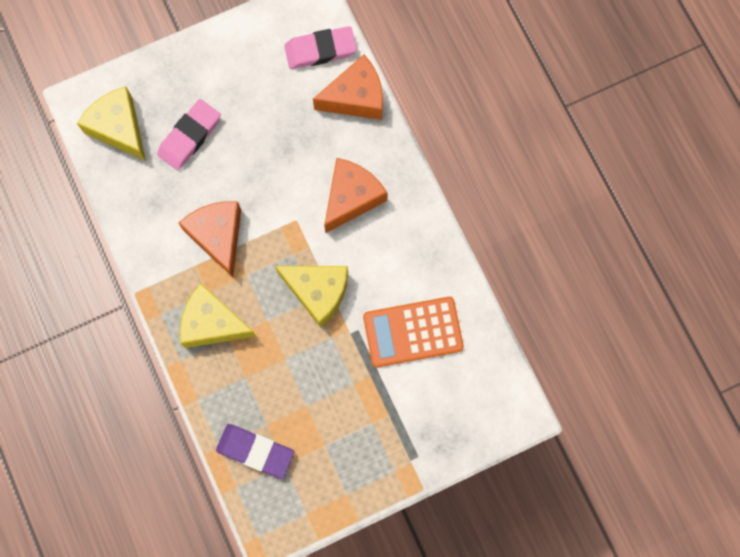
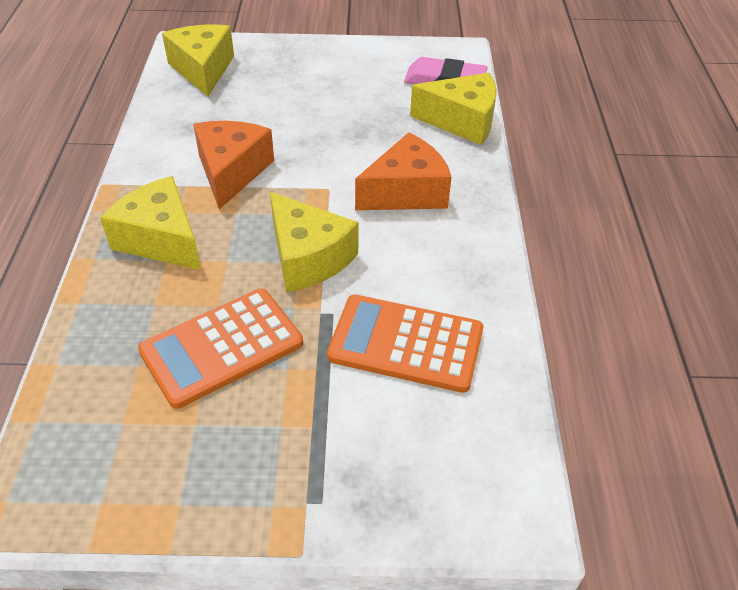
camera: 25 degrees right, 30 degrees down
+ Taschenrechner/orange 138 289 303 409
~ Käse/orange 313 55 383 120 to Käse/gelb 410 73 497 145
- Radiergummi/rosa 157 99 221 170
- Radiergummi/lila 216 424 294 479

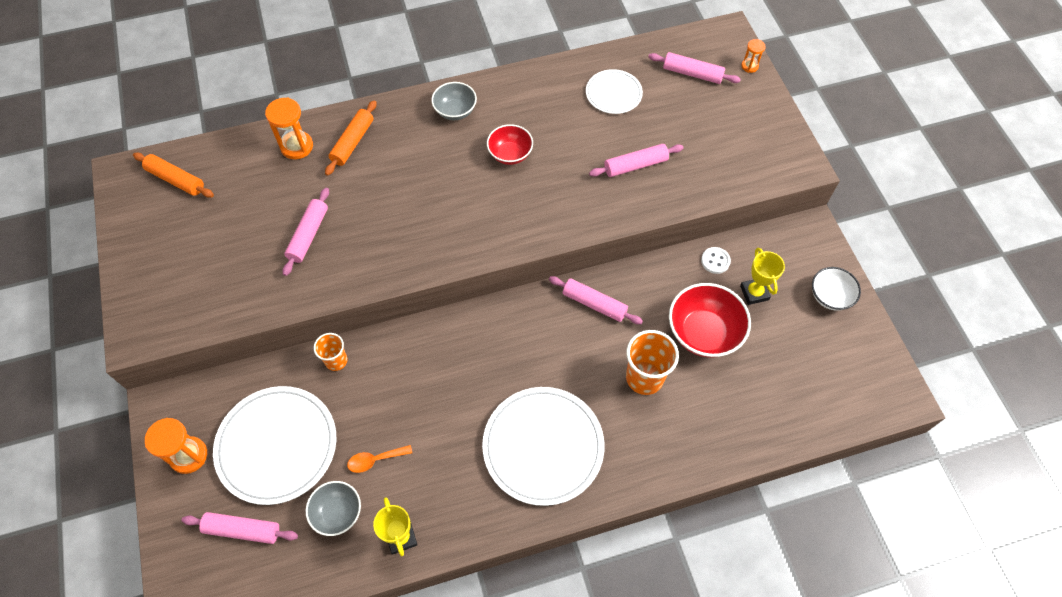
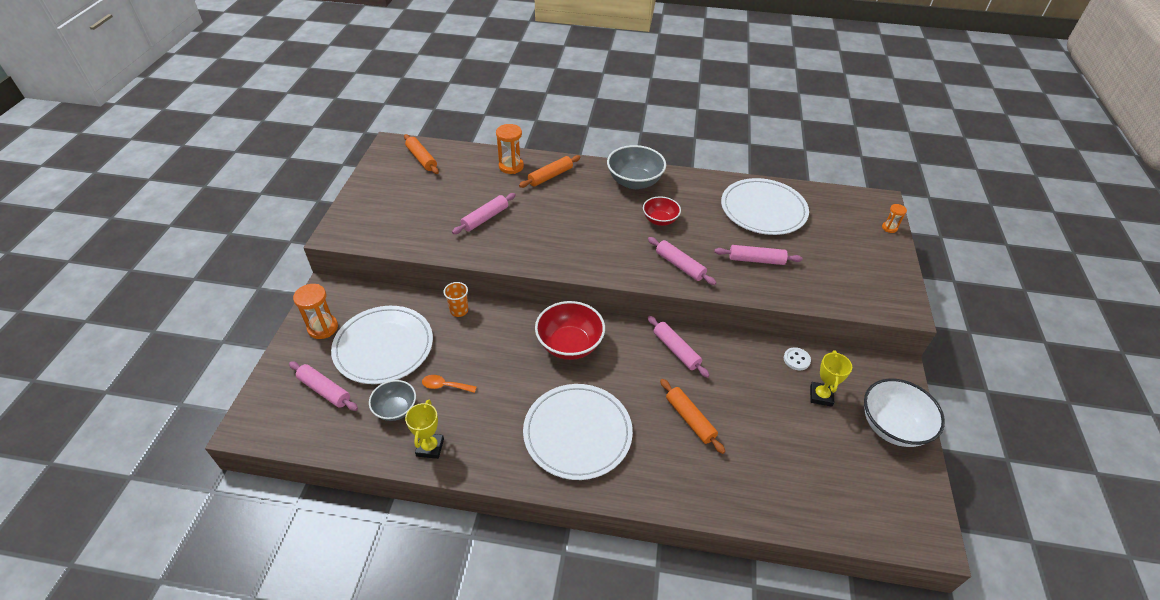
camera: 25 degrees right, 15 degrees down
~ Schüssel/rot 669 283 751 358 to 535 301 605 360
~ Schüssel/grau 431 82 477 120 = 607 145 666 189 x1.63
~ Nudelholz/rosa 648 52 741 84 to 648 237 716 285
~ Becher/orange 626 330 679 395 to Nudelholz/orange 660 379 725 454
~ Teller/weiß 586 69 643 114 = 721 178 809 235 x1.81
~ Schüssel/weiß 812 267 861 311 = 864 379 945 447 x1.63

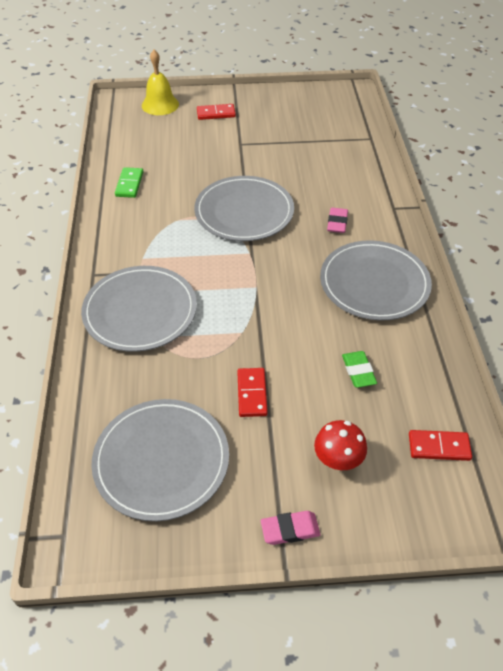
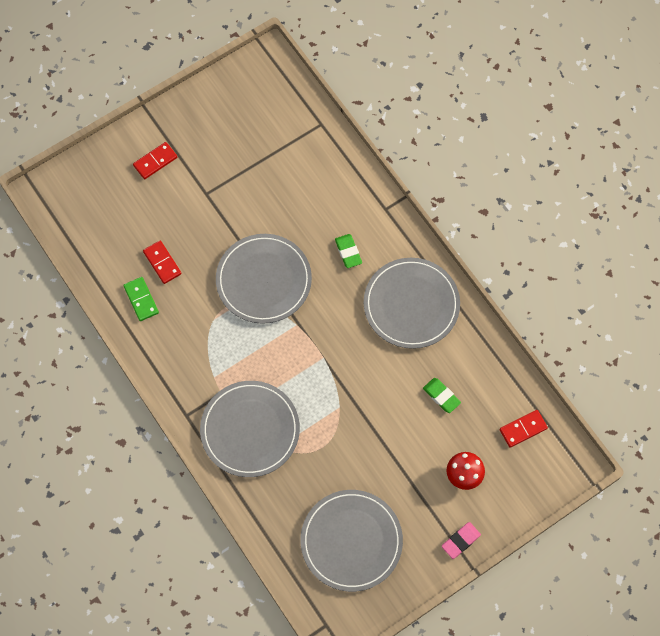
camera: 30 degrees left, 20 degrees up
~ Dominostein/rot 237 368 268 417 to 143 241 181 284
~ Radiergummi/rosa 327 208 348 233 to Radiergummi/grün 335 234 362 268
- Glocke/gelb 142 50 179 115

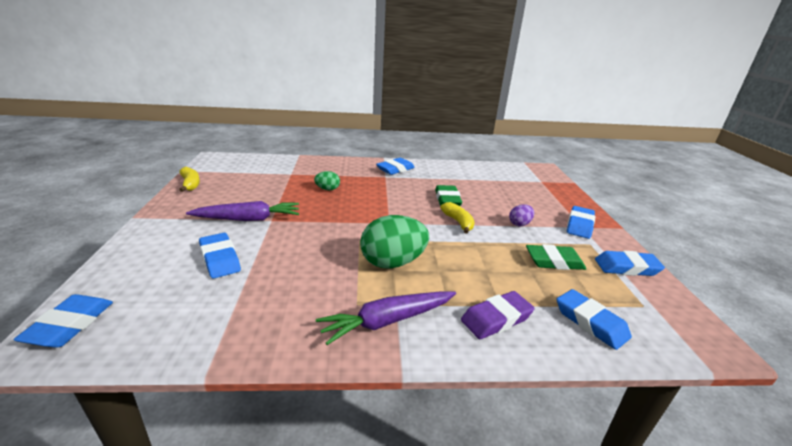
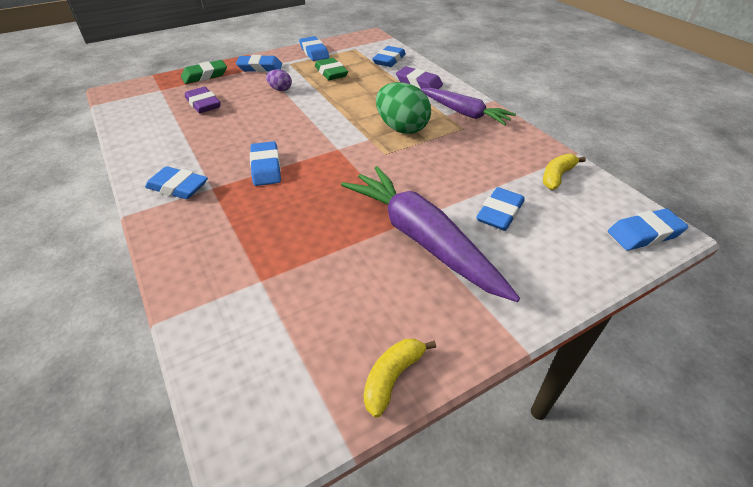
camera: 115 degrees left, 15 degrees up
~ Radiergummi/grün 435 185 462 206 to 181 60 227 84
+ Radiergummi/lila 185 87 221 113
+ Radiergummi/blau 250 141 281 186
~ Karotte/lila 186 201 299 221 = 341 166 520 302 x1.55
~ Banane/gelb 440 202 475 234 to 543 154 586 190
- Ei/grün 314 171 340 190

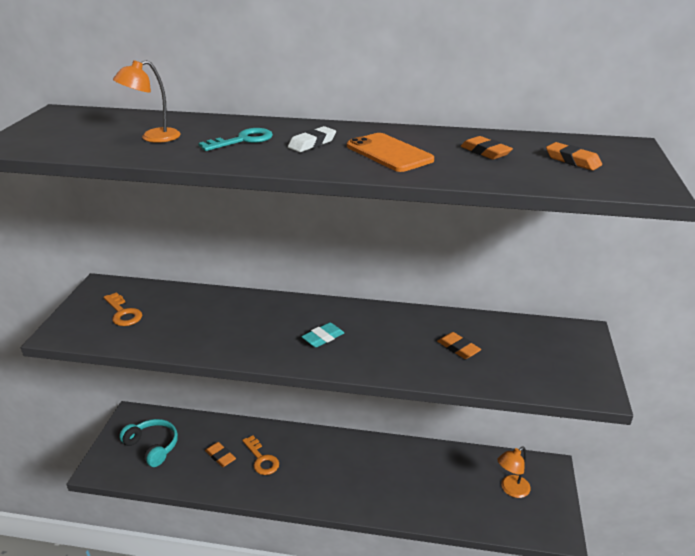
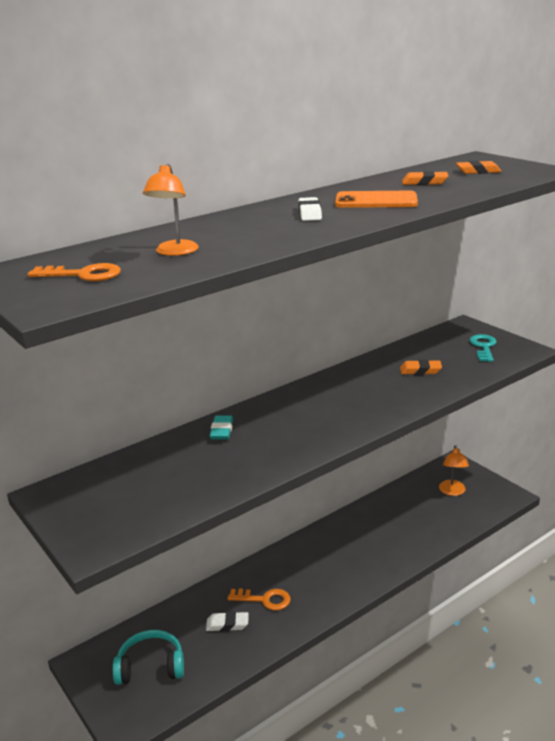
camera: 45 degrees left, 5 degrees down
~ Schlüssel/orange 104 292 142 326 to 28 263 121 281
~ Radiergummi/orange 205 442 236 467 to Radiergummi/weiß 206 611 249 631
~ Radiergummi/türkis 301 322 344 347 to 210 416 233 439
~ Schlüssel/türkis 198 128 273 151 to 469 334 497 362

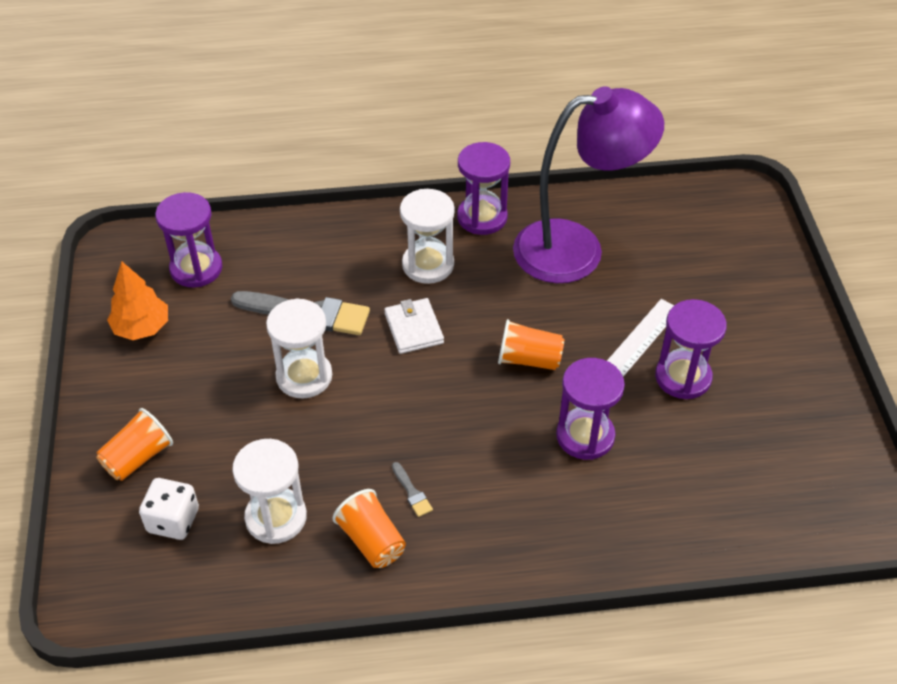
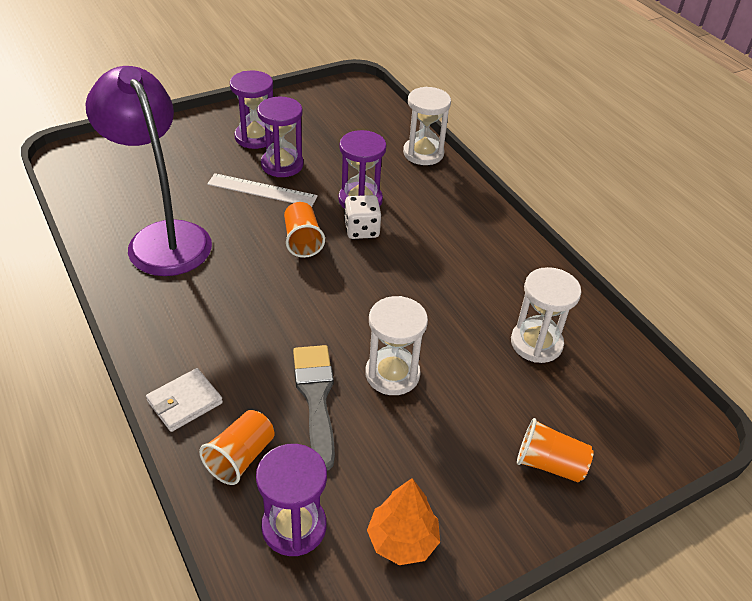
camera: 115 degrees left, 5 degrees down
~ Geldbörse/weiß 384 298 444 354 to 146 368 223 432
~ Becher/orange 333 489 406 568 to 199 410 275 485
~ Sanduhr/lila 457 142 510 235 to 230 71 274 149
~ Spielwürfel/weiß 139 478 199 540 to 344 195 381 239
~ Sanduhr/weiß 400 189 455 284 to 403 87 451 165
- Pinsel/grau 392 462 433 517

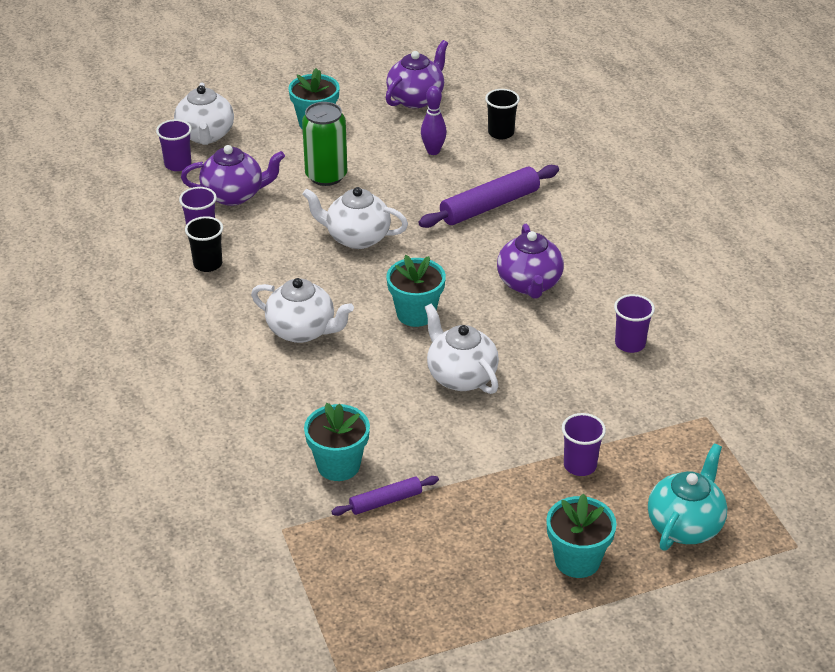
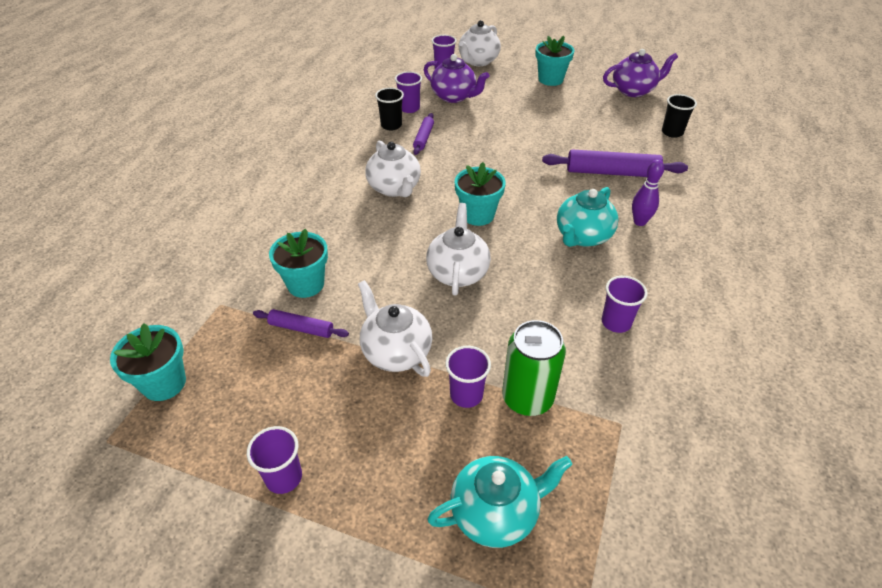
camera: 40 degrees right, 5 degrees up
~ Blumentopf/türkis 546 493 617 578 to 110 323 186 401
+ Becher/lila 247 426 302 494
~ Teekanne/weiß 303 187 408 249 to 358 280 432 377
+ Nudelholz/lila 413 113 434 155
~ Dose/grün 302 102 347 186 to 502 320 566 416
~ Teekanne/lila 497 224 564 299 to Teekanne/türkis 557 187 618 247
~ Bowlingkegel/lila 421 86 447 155 to 632 159 664 226

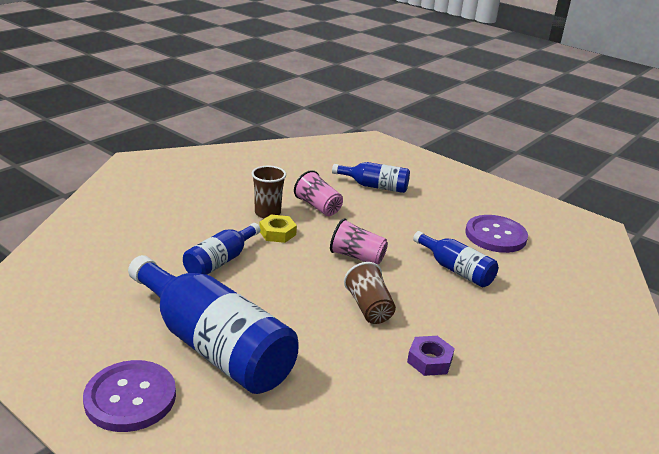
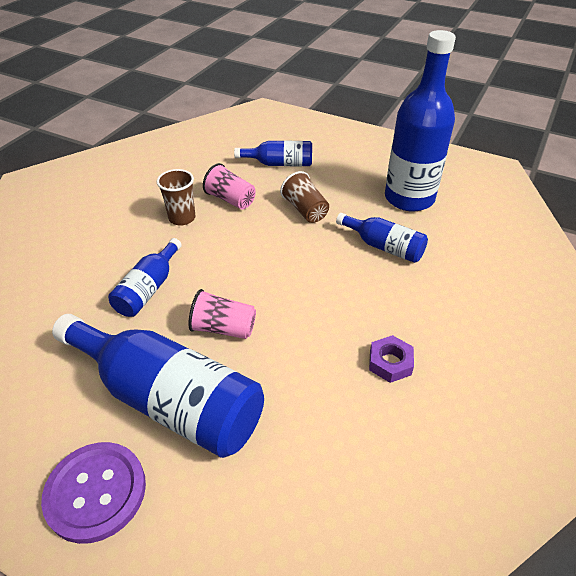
camera: 10 degrees left, 15 degrees up
~ Becher/rosa 330 218 388 265 to 188 289 256 339
~ Becher/braun 344 262 396 324 to 280 171 329 223
~ Knopf/lila 466 215 528 253 to Flasche/blau 385 30 456 212
- Sechskantmutter/gelb 259 215 297 243

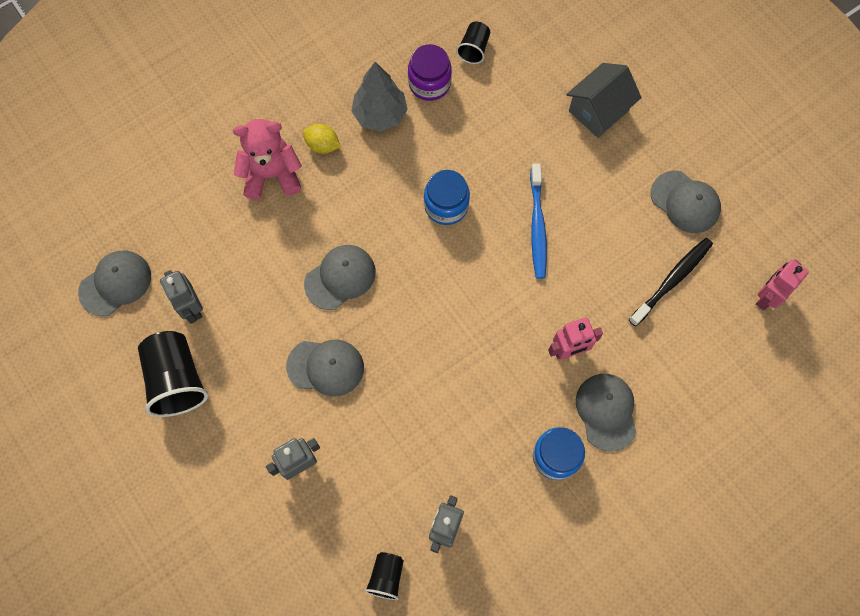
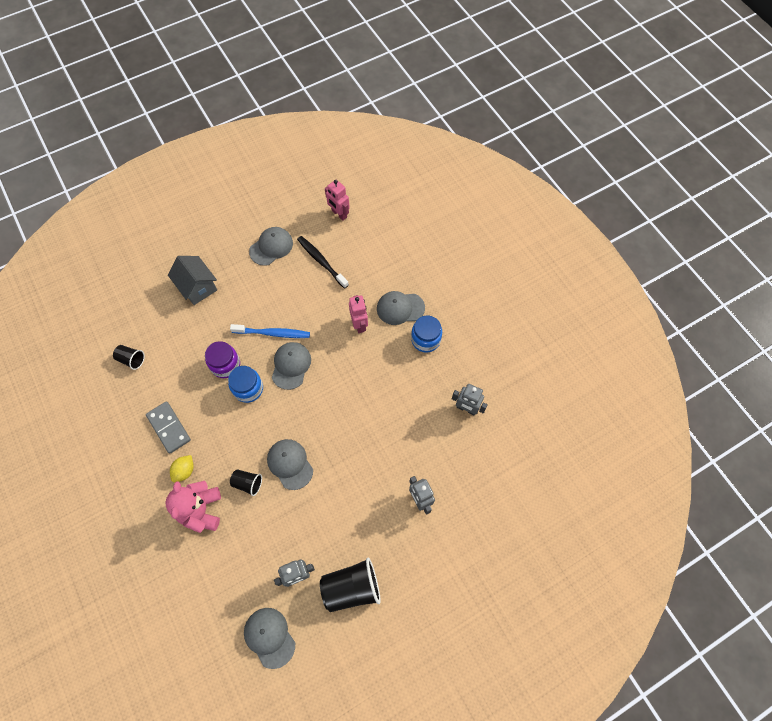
camera: 85 degrees left, 5 degrees down
~ Baum/grau 351 62 408 132 to Dominostein/grau 146 402 191 454
~ Einmachglas/lila 408 44 452 101 to 205 341 240 378
~ Becher/schwarz 365 552 404 600 to 230 469 262 496
~ Kappe/grau 286 340 364 397 to 272 342 311 390

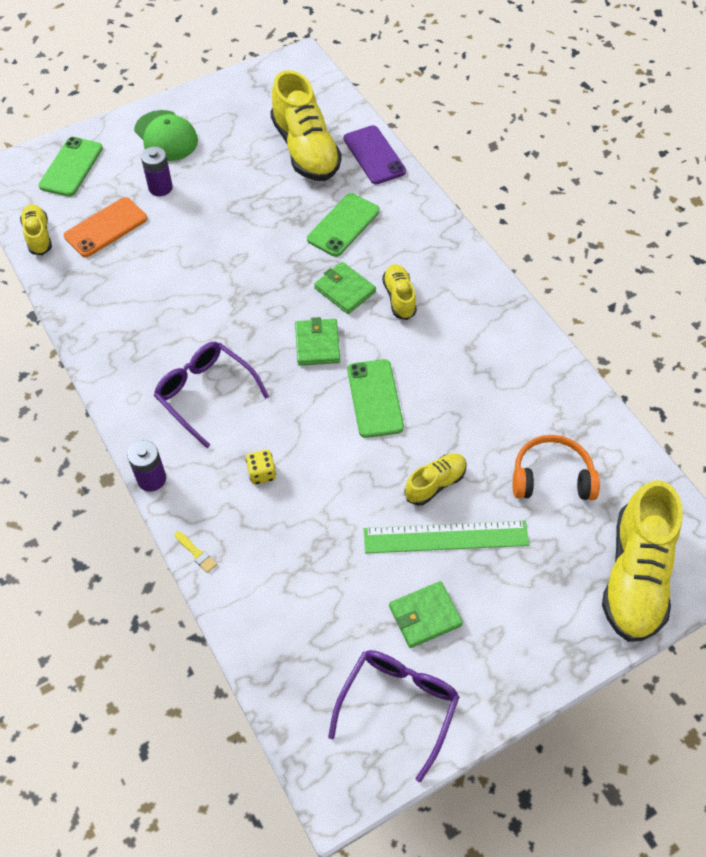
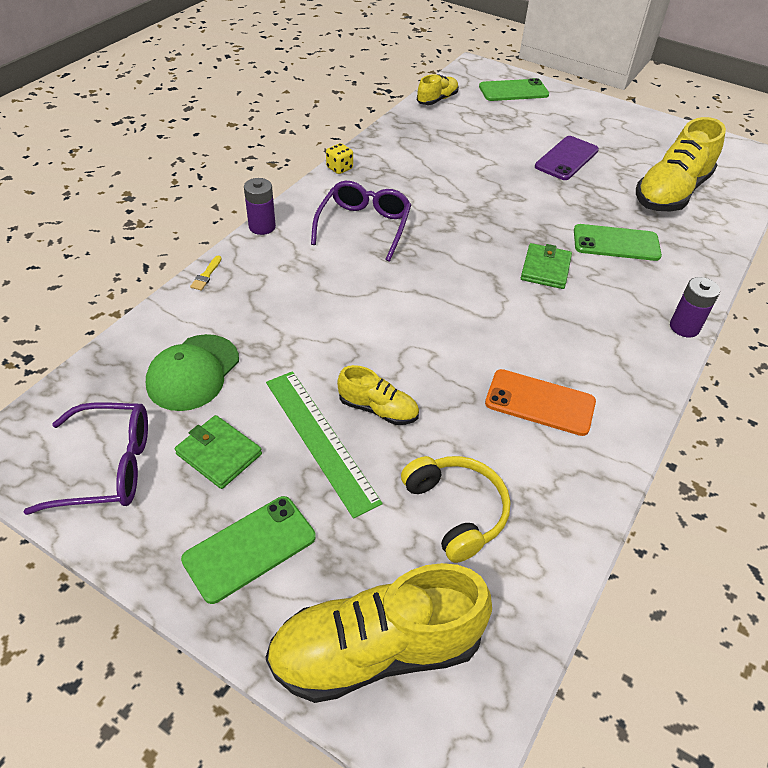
camera: 60 degrees right, 10 degrees down
~ Kappe/grün 134 110 198 161 to 146 334 239 411
~ Handy/grün 347 359 404 438 to 181 496 316 604
~ Spielwürfel/gelb 246 450 276 485 to 326 143 353 174
~ Kopfhörer/orange 513 435 600 500 to Kopfhörer/gelb 401 456 510 563
~ Handy/orange 64 197 147 257 to 485 369 596 436
~ Handy/lila 344 125 406 184 to 535 136 599 180
~ Batterie/lila 141 147 173 196 to 670 277 720 337
- Geldbörse/grün 295 317 340 366
- Schuh/gelb 382 264 417 320

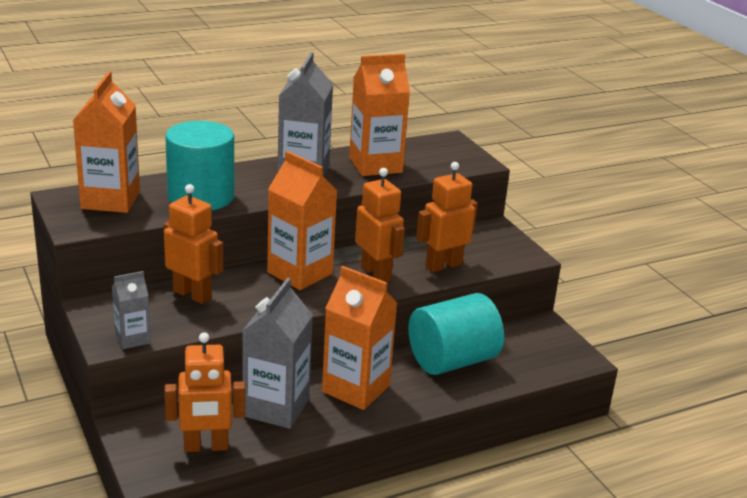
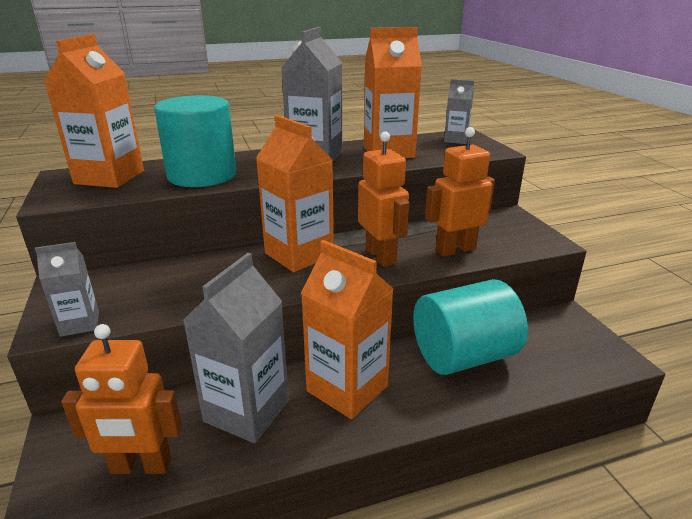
camera: 10 degrees right, 0 degrees up
+ Getränkekarton/grau 444 79 474 144
- Roboter/orange 163 184 223 304

